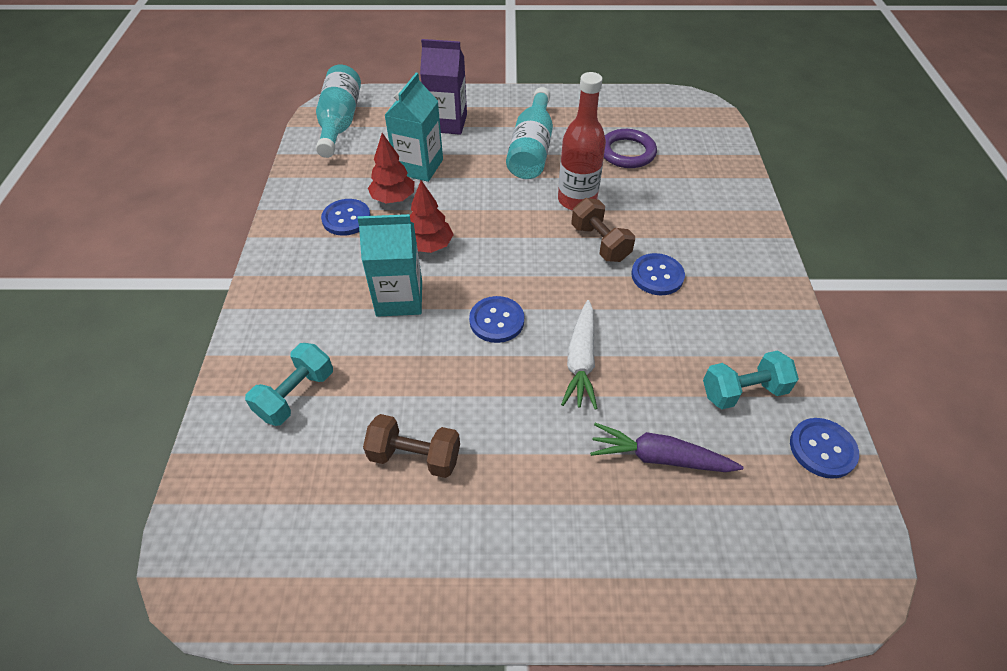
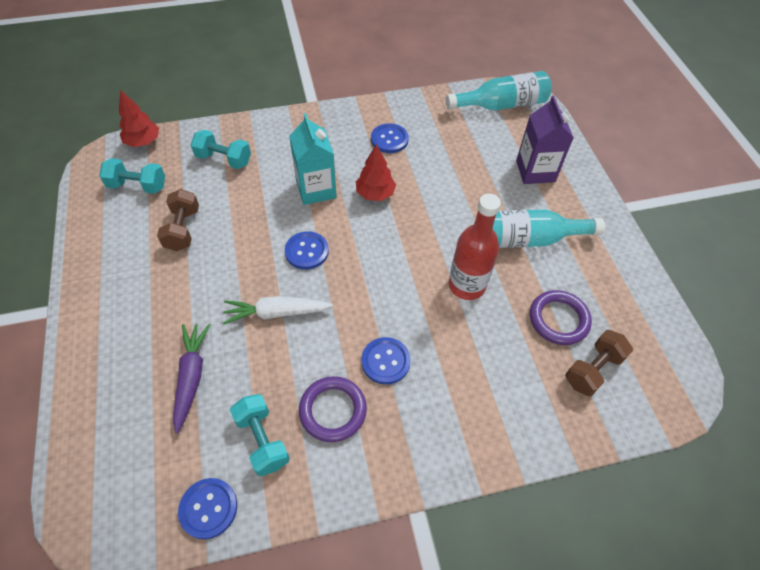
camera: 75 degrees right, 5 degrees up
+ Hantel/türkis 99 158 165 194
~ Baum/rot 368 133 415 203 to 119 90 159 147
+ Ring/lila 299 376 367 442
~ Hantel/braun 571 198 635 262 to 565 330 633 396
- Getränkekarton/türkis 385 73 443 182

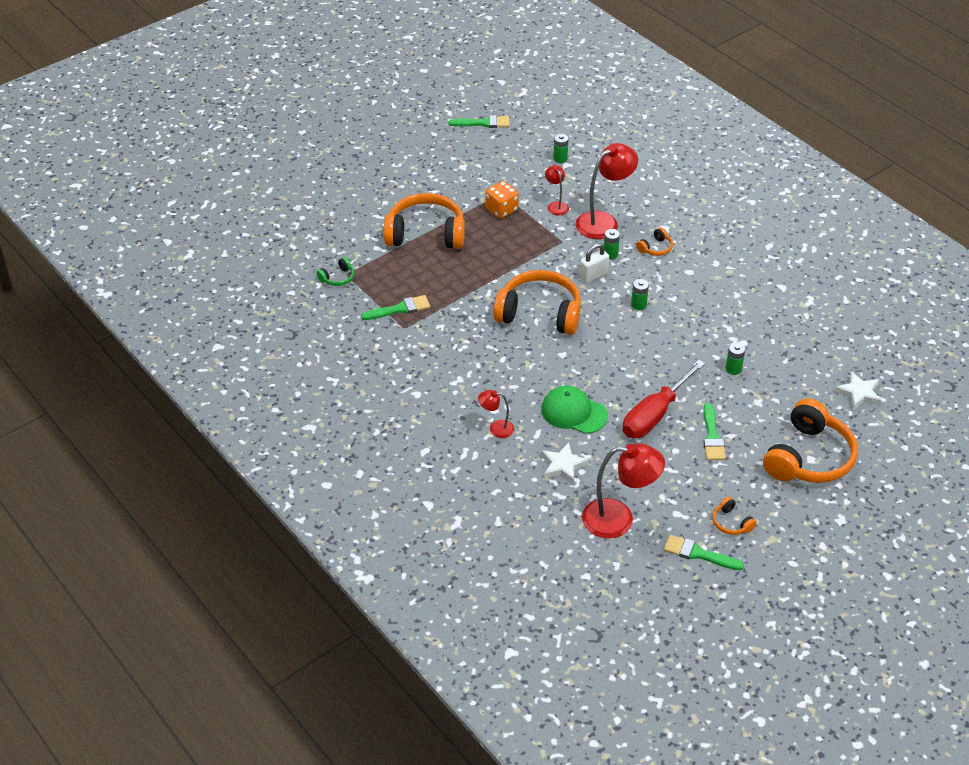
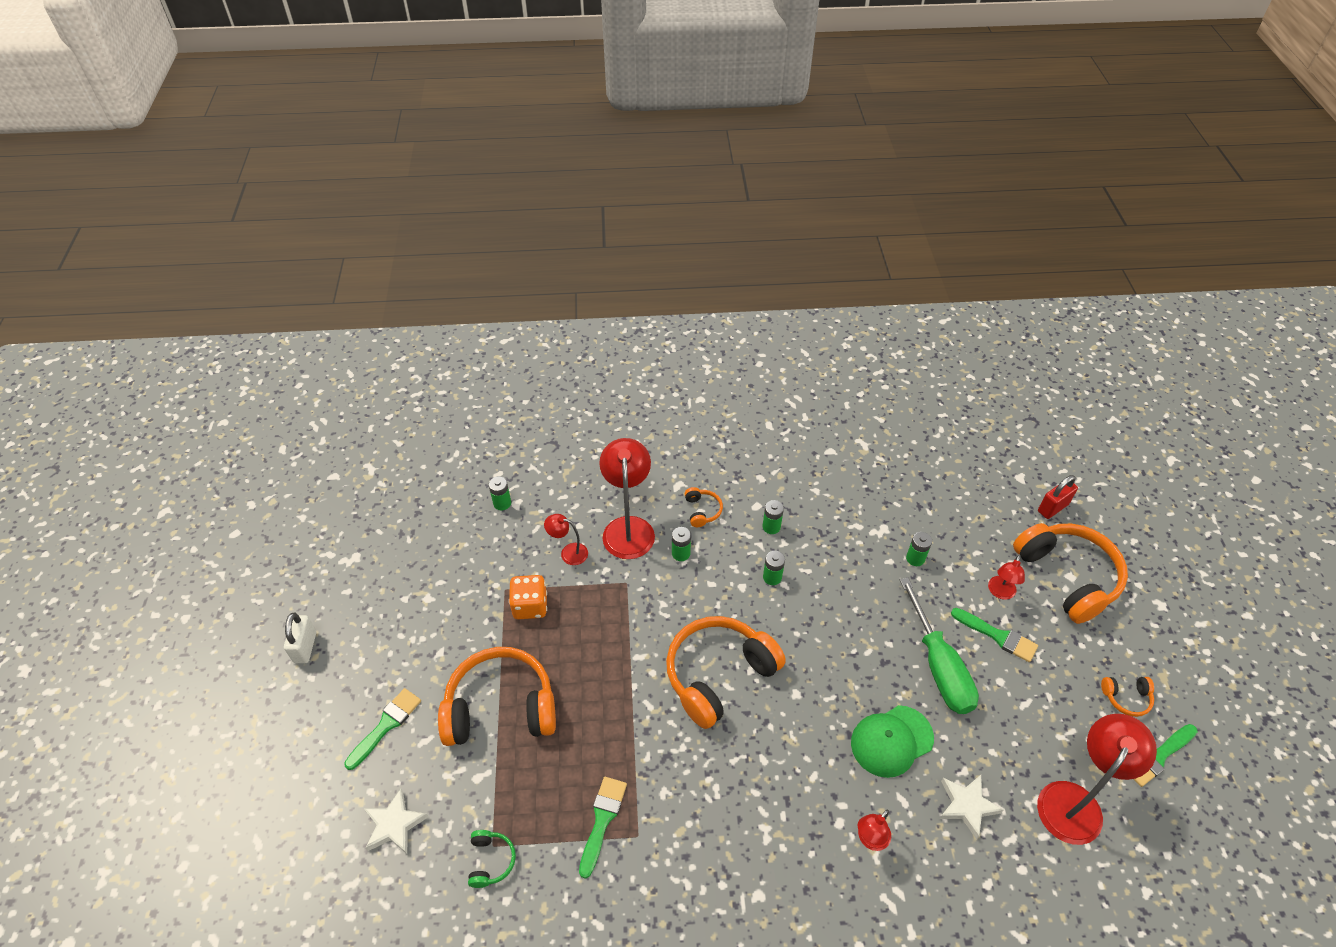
camera: 55 degrees left, 5 degrees up
~ Vorhängeschloss/weiß 579 243 609 284 to 284 613 316 663
~ Pinsel/grün 448 115 510 128 to 344 688 421 770
~ Stern/weiß 834 371 882 410 to 364 789 428 854
~ Kopfhörer/orange 384 193 465 249 = 438 647 556 746 45 degrees clockwise
+ Batterie/grün 763 500 784 534
~ Schraubenzieher/rot 623 360 705 438 to Schraubenzieher/grün 900 577 979 714
+ Lampe/rot 988 555 1025 600
+ Vorhängeschloss/rot 1038 475 1078 519

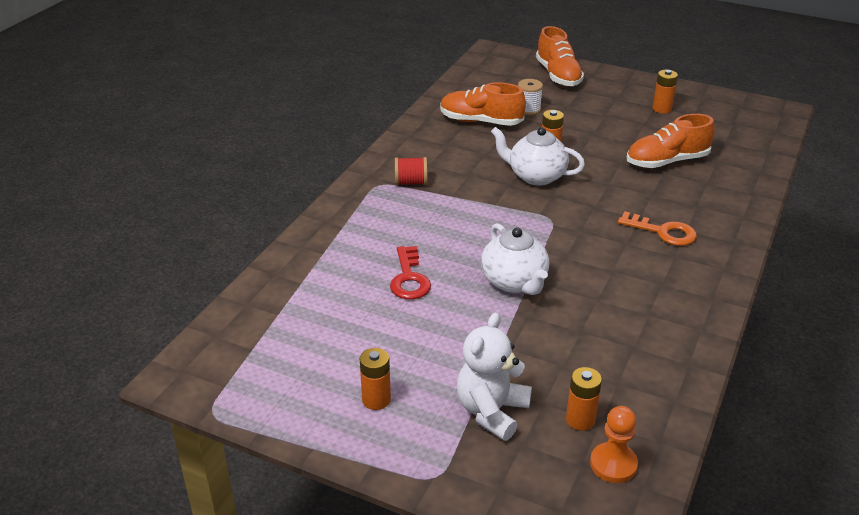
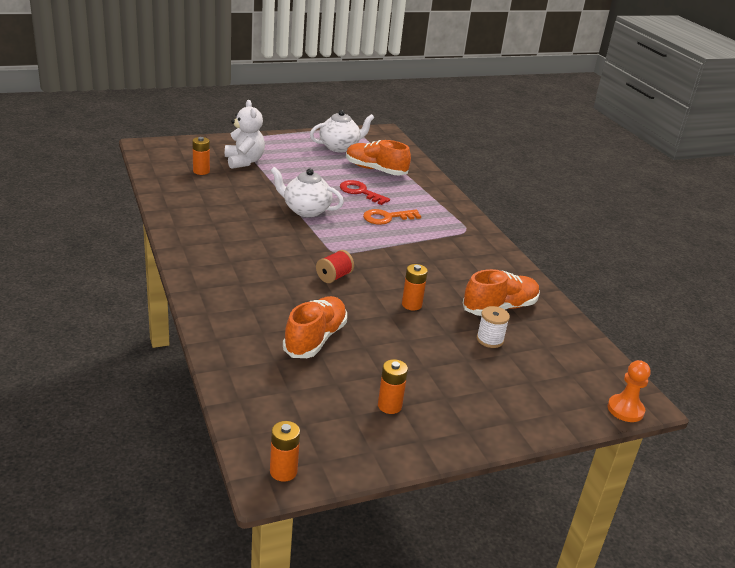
camera: 130 degrees right, 5 degrees down
~ Batterie/orange 360 348 391 410 to 270 421 300 482
~ Teekanne/weiß 491 127 585 186 to 310 110 374 152
~ Garnrolle/rot 395 157 428 185 to 316 250 354 283
~ Schuh/orange 536 26 584 86 to 346 140 411 175
~ Schlüssel/orange 618 211 697 246 to 363 209 421 225
~ Bauer/orange 590 406 638 483 to 607 360 651 422

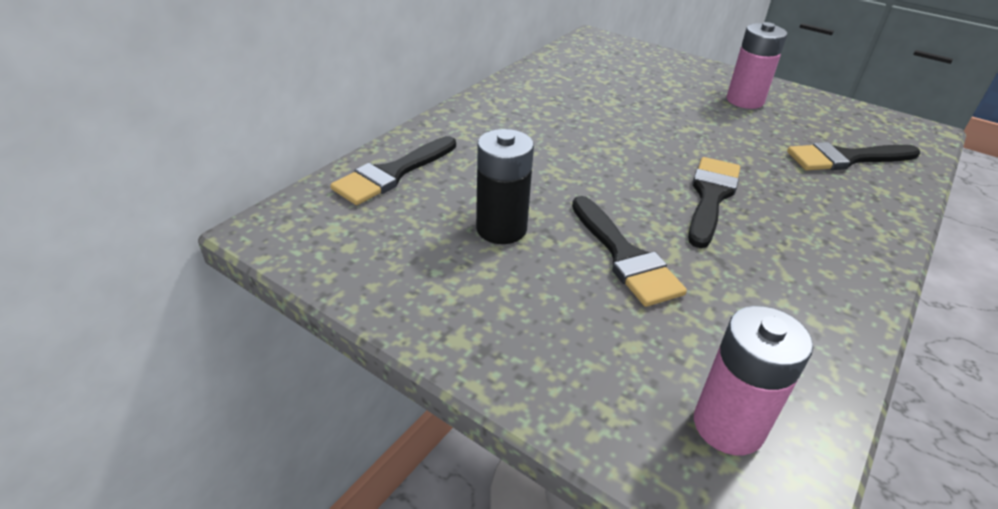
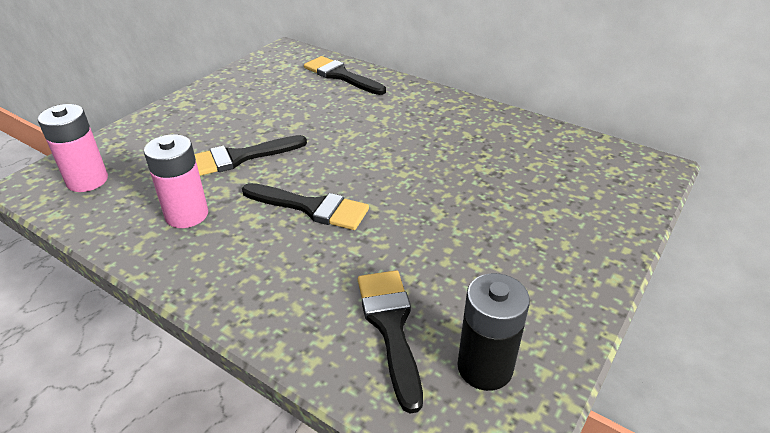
camera: 90 degrees right, 0 degrees up
~ Batterie/rosa 727 22 787 109 to 144 134 208 228
~ Batterie/schwarz 476 129 534 244 to 457 273 530 391

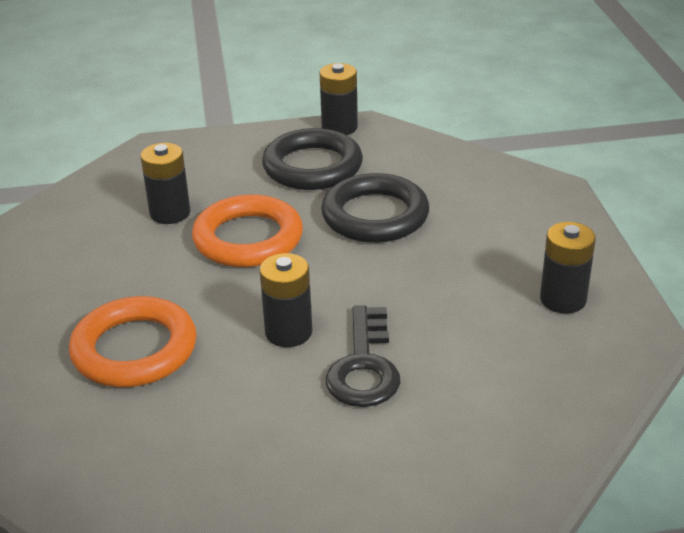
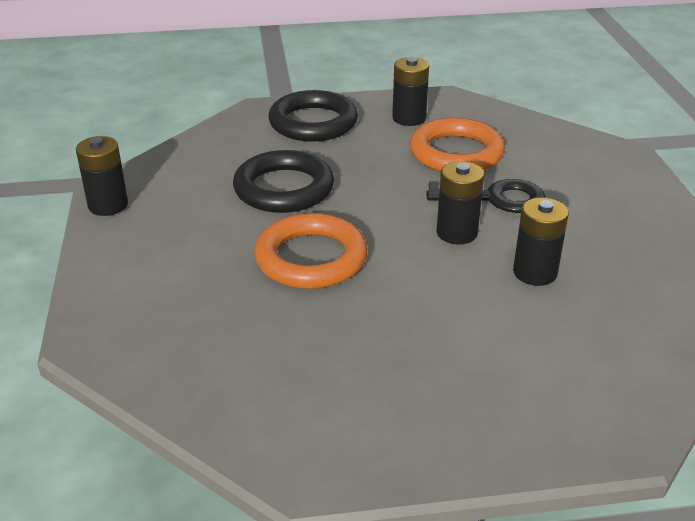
camera: 90 degrees left, 0 degrees up
~ Ring/schwarz 262 128 363 190 to 268 90 358 142
~ Ring/orange 69 296 197 387 to 410 118 505 172
~ Batterie/schwarz 140 143 190 224 to 513 198 569 286

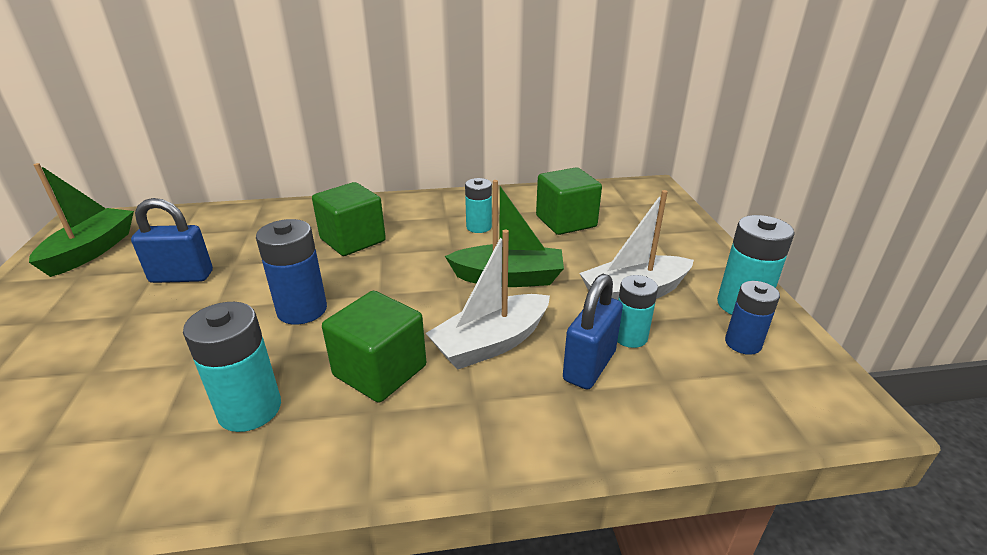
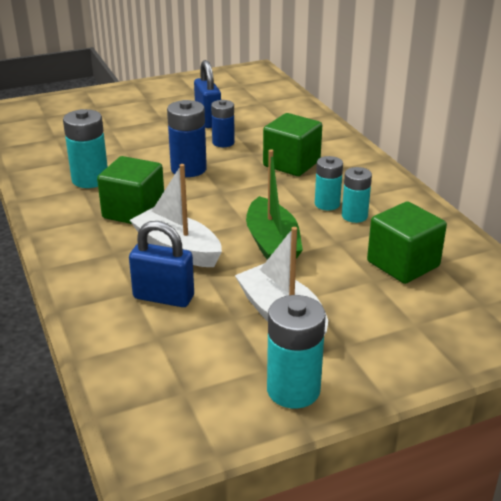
camera: 75 degrees right, 0 degrees up
~ Batterie/blau 725 281 780 355 to 211 100 235 147
~ Batterie/türkis 617 275 658 348 to 315 156 343 210
- Boot/grün 29 163 134 277

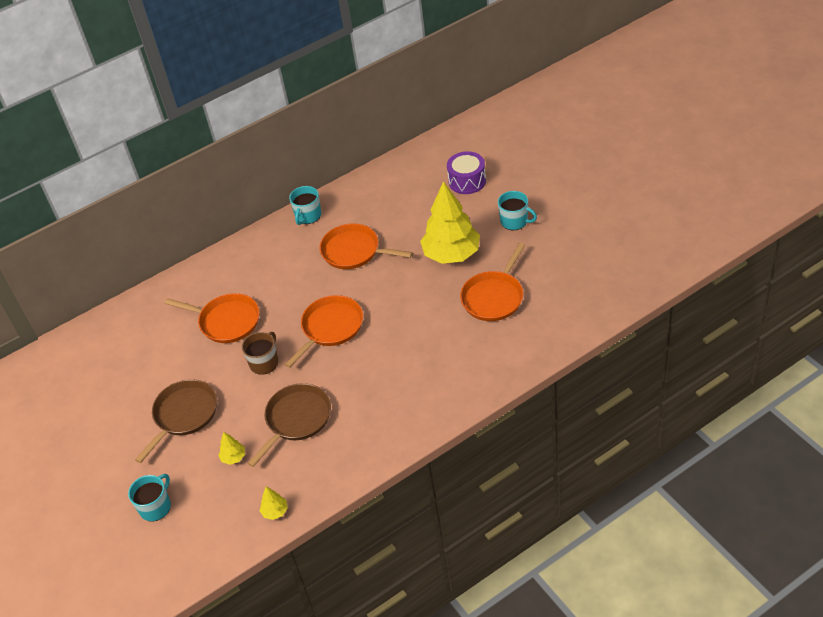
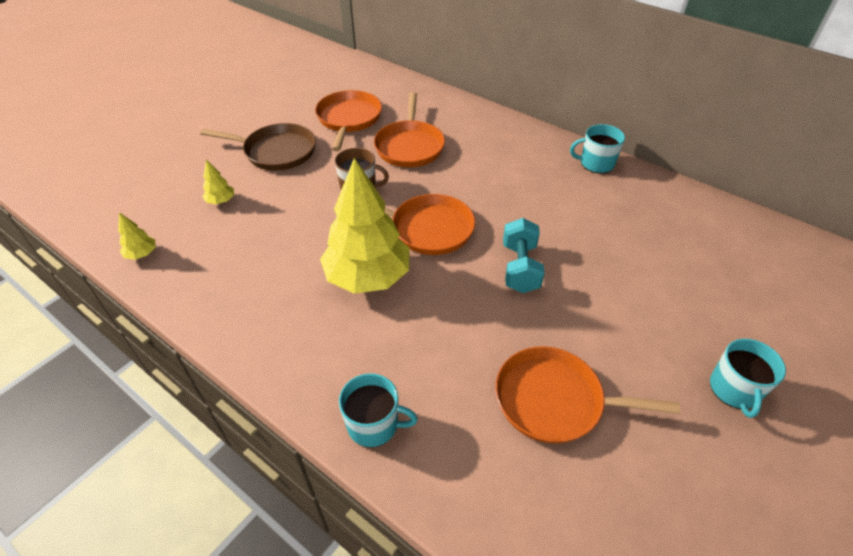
camera: 65 degrees right, 0 degrees up
~ Pfanne/orange 319 224 413 269 to 315 90 382 151
~ Baum/gelb 420 181 480 264 to 320 158 410 294
~ Tasse/türkis 128 474 171 521 to 339 373 418 447
+ Hantel/türkis 503 218 545 293
- Pfanne/braun 248 383 331 467
- Trommel/lila 447 151 486 194

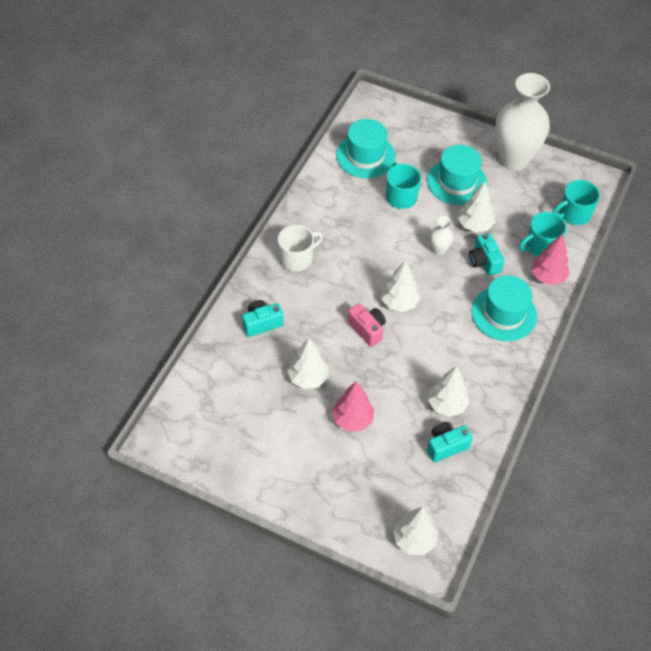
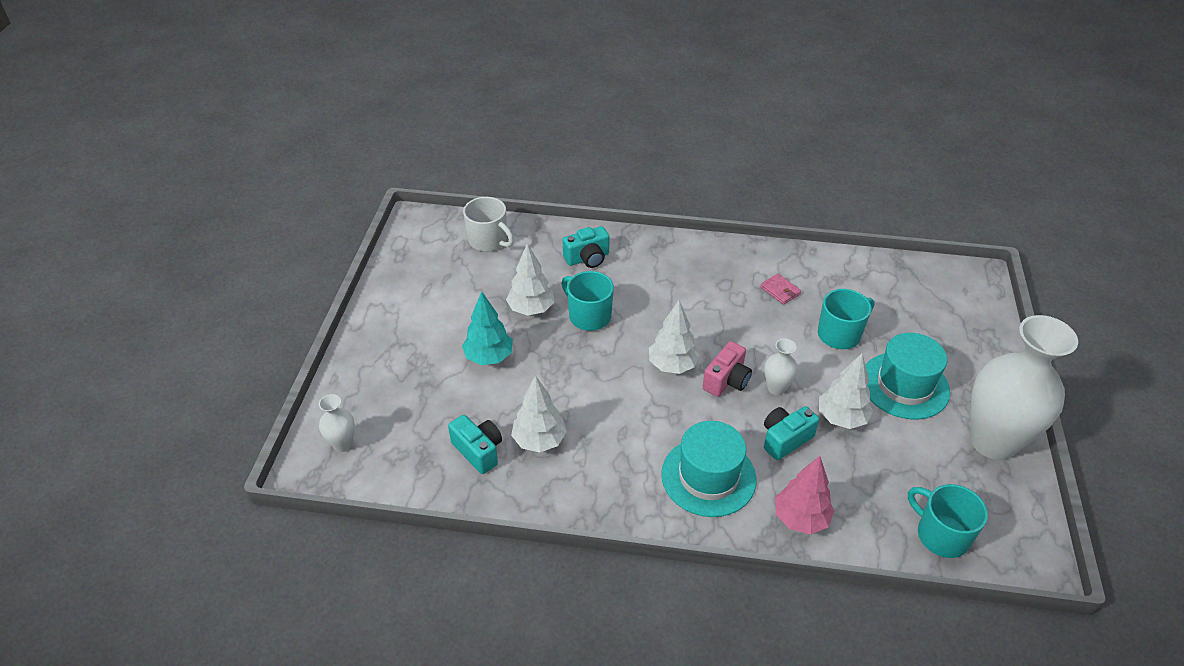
camera: 75 degrees right, 10 degrees down
~ Baum/weiß 393 507 439 555 to Vase/weiß 319 394 355 452
~ Baum/rosa 332 381 374 431 to Baum/türkis 462 291 513 365
~ Tasse/weiß 278 225 323 271 to 463 197 514 252
~ Tasse/türkis 519 212 567 257 to 561 271 614 331
~ Kamera/türkis 242 300 284 337 = 563 226 610 268 105 degrees clockwise
~ Kamera/rosa 347 304 386 347 to 703 341 752 397
+ Geldbörse/rosa 760 274 801 305
- Hut/türkis 336 119 396 178

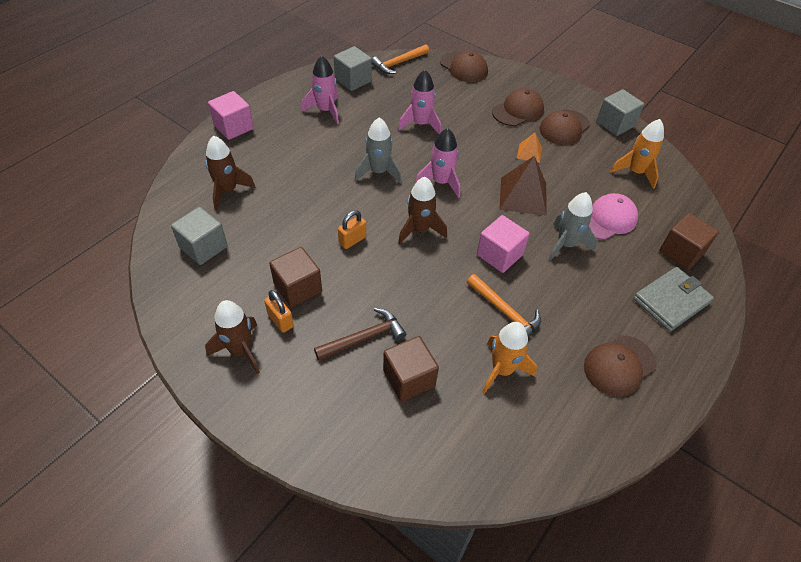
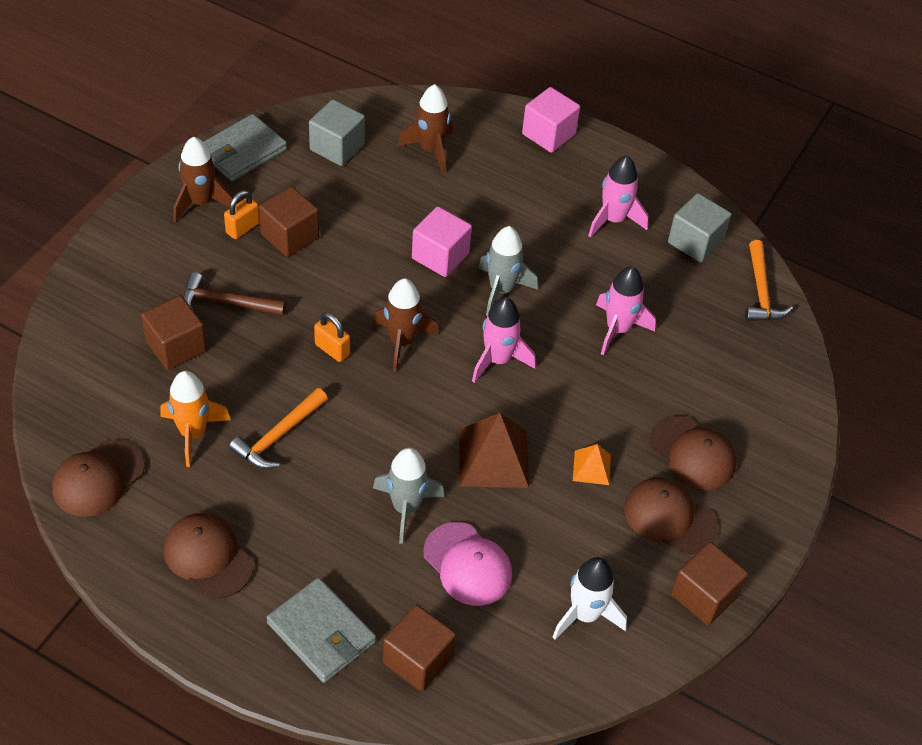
camera: 80 degrees right, 0 degrees up
~ Kappe/braun 440 51 488 82 to 52 439 144 517
~ Hammer/braun 314 308 406 360 = 183 272 286 315 135 degrees clockwise
+ Geldbörse/grau 203 114 287 182
~ Vorhängeschloss/orange 338 210 366 249 to 314 312 350 362
~ Kubus/rosa 477 215 529 273 to 412 207 472 277
~ Rakete/orange 610 119 664 189 to Rakete/weiß 552 557 627 640
~ Kubus/grau 596 89 644 136 to Kubus/braun 671 542 748 625
~ Hammer/orange 372 44 429 74 = 745 240 793 321 135 degrees counterclockwise

